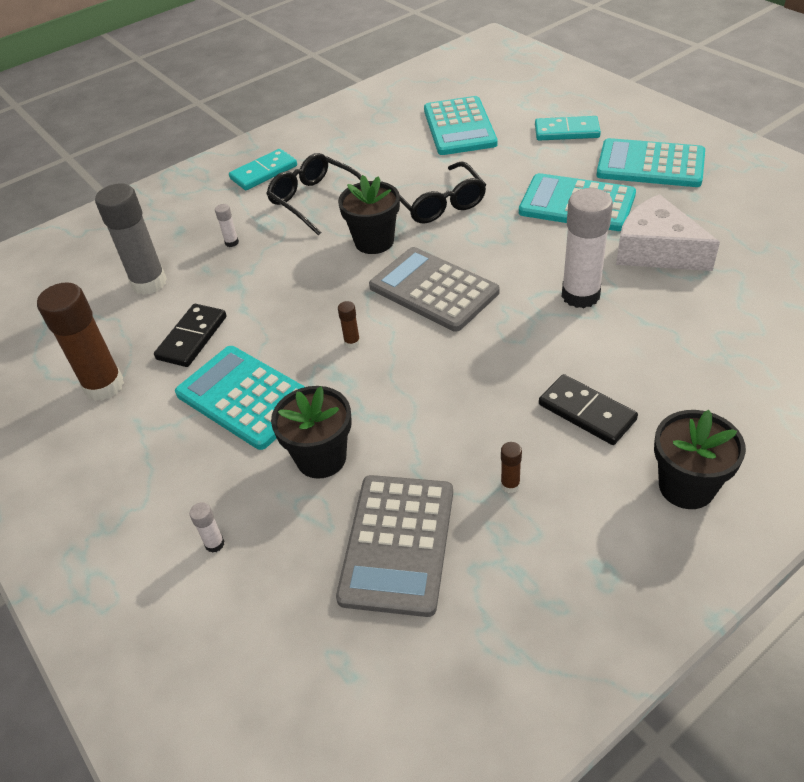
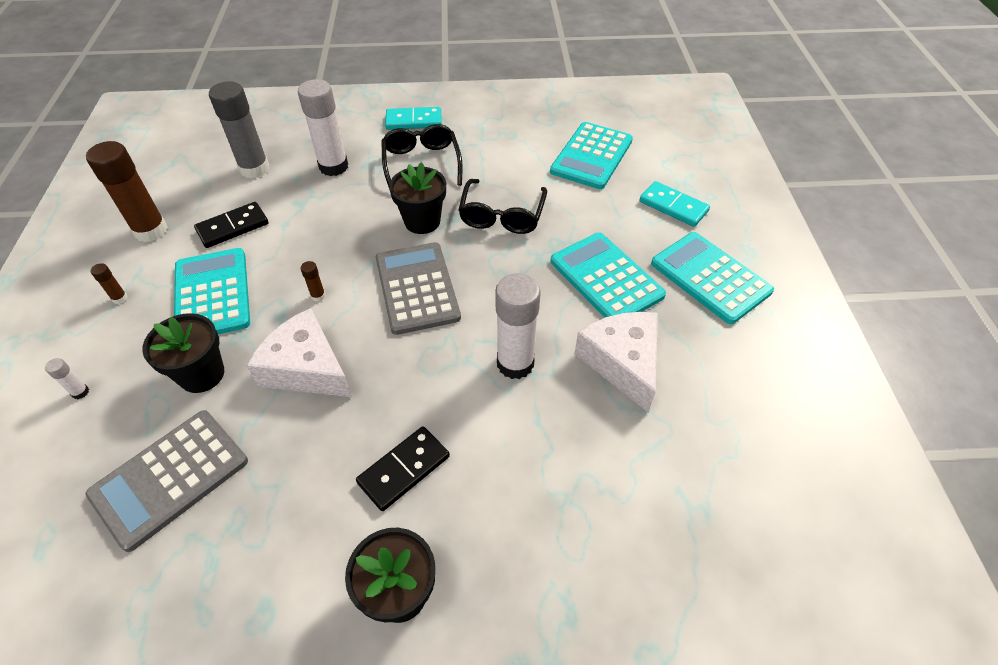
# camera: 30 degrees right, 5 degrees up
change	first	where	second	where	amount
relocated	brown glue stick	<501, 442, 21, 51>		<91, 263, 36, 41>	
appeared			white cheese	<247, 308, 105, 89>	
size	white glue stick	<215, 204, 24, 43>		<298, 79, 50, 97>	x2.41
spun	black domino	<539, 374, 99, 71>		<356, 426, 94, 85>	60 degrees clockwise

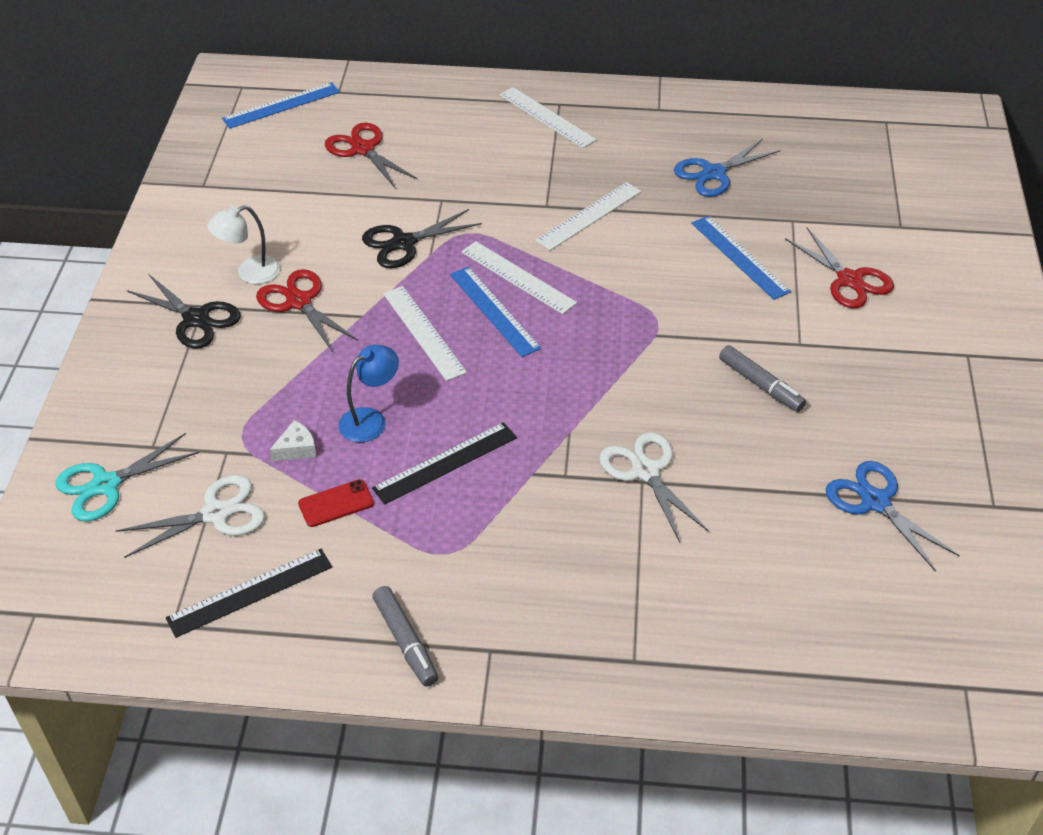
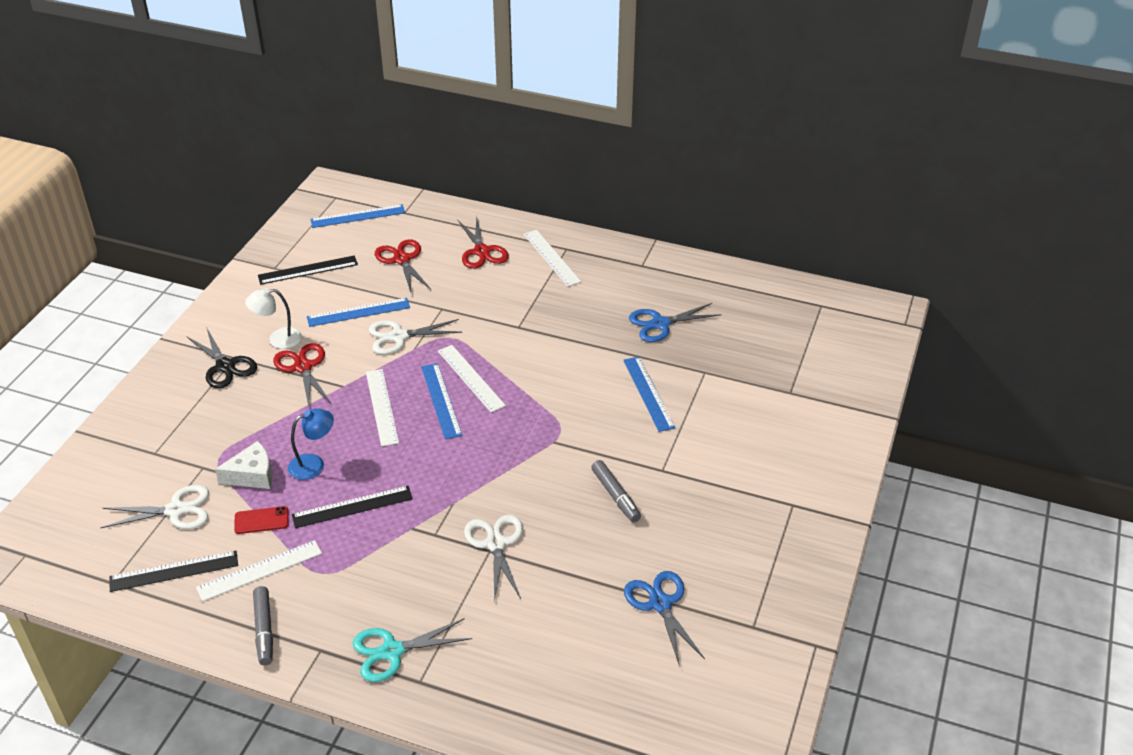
# camera: 15 degrees right, 5 degrees down
change	first	where	second	where	amount
relocated	white ruler	<535, 182, 106, 69>		<196, 540, 126, 62>	
size	white cheese	<270, 420, 47, 41>		<215, 441, 57, 48>	x1.58
appeared			black ruler	<258, 255, 100, 30>	
appeared			blue ruler	<307, 298, 103, 29>	
relocated	turquoise scissors	<55, 433, 145, 88>		<352, 618, 120, 64>	
colour	black scissors	<362, 209, 120, 59>	white scissors	<369, 319, 93, 35>	
relocated	red scissors	<785, 228, 109, 80>		<458, 216, 51, 53>	

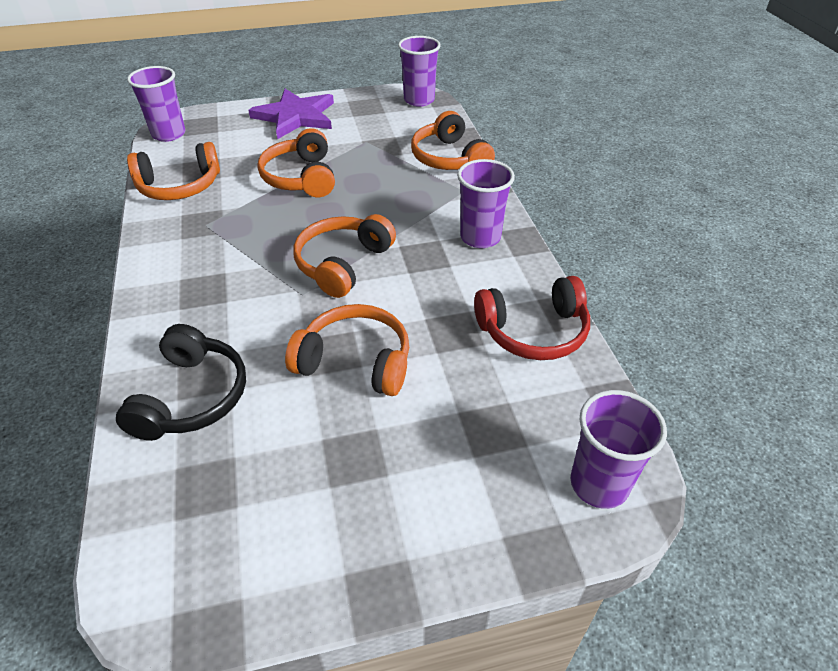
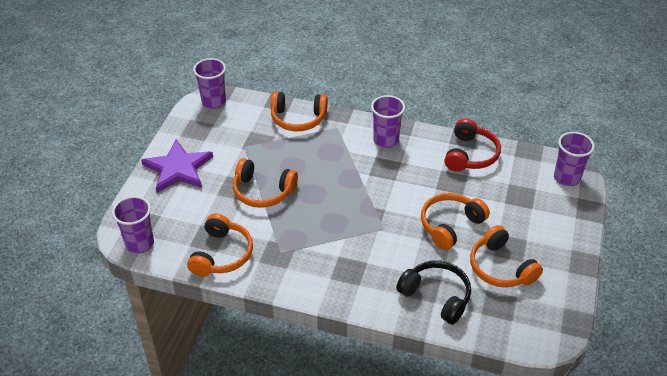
# camera: 60 degrees left, 0 degrees up
change	first	where	second	where	amount
relocated	orange headphones	<293, 214, 103, 84>		<470, 225, 73, 62>	

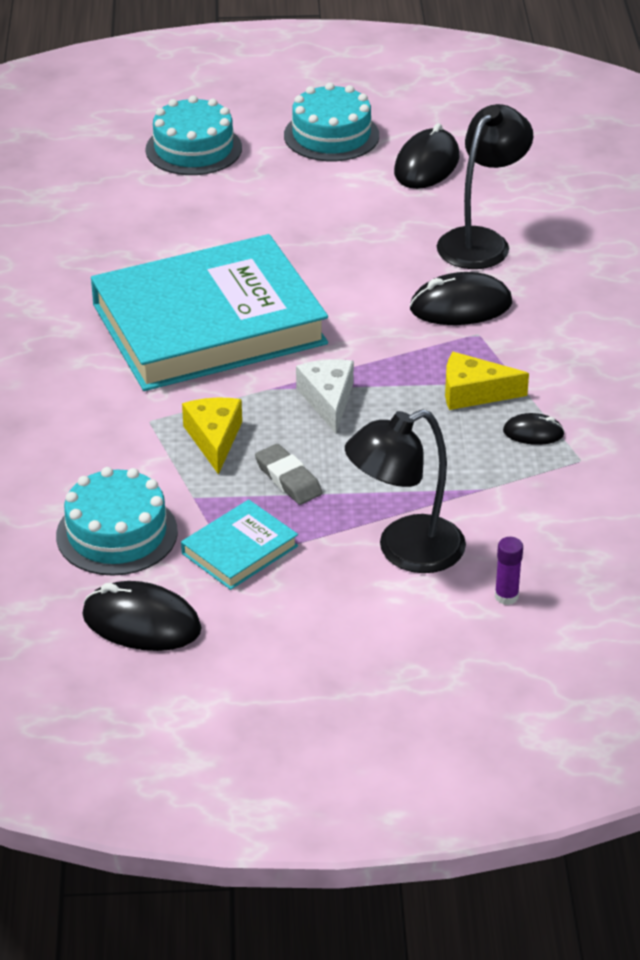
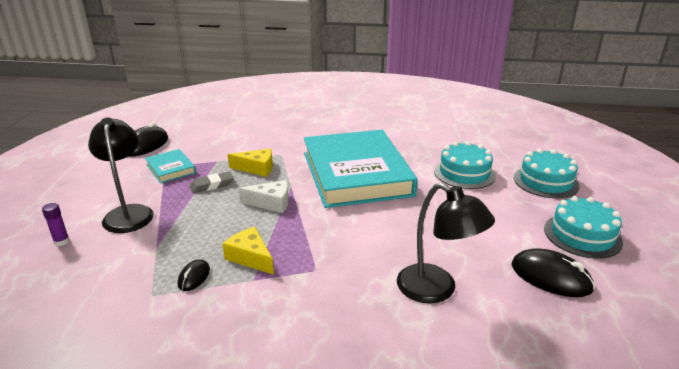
# camera: 100 degrees right, 10 degrees down
change	first	where	second	where	amount
spun	yellow cheese	<445, 352, 84, 58>		<222, 227, 52, 48>	60 degrees counterclockwise
relocated	turquoise cake	<56, 467, 122, 109>		<434, 141, 62, 48>	
missing	black mouse	<410, 272, 102, 53>			

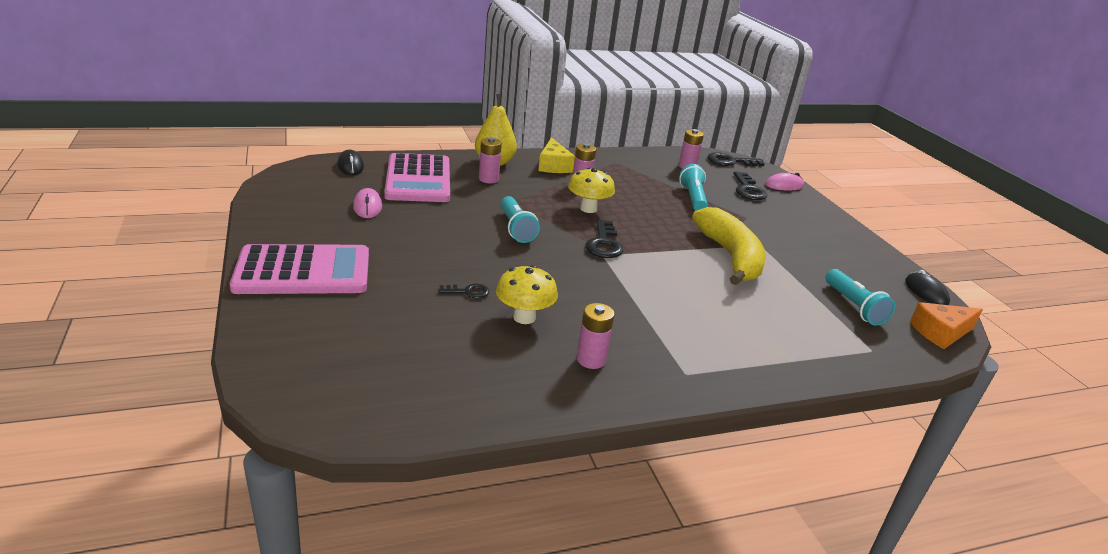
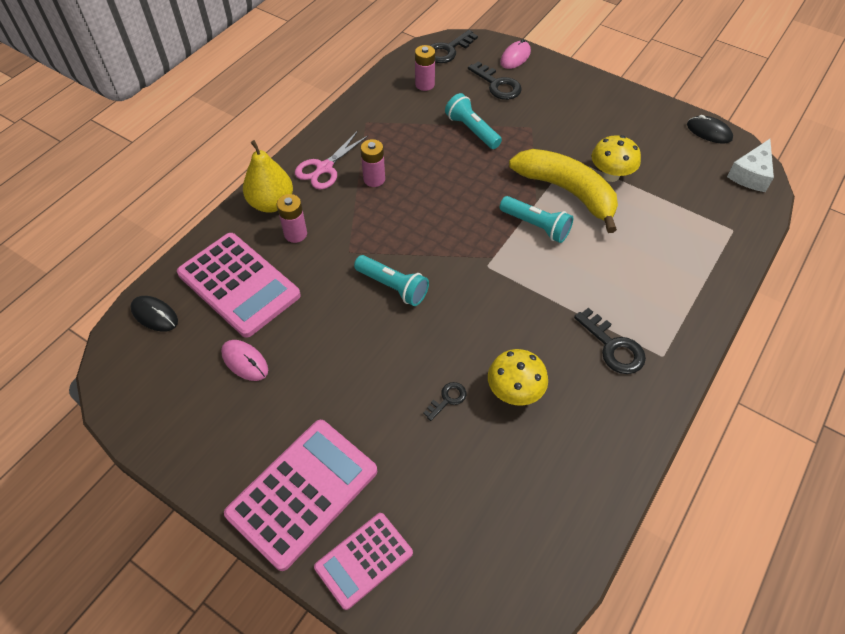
# camera: 35 degrees left, 25 degrees up
change	first	where	second	where	amount
exchanged	yellow cheese	<538, 137, 37, 36>	pink scissors	<295, 131, 73, 59>	
appeared			pink calculator	<314, 513, 99, 97>	
relocated	turquoise flashlight	<825, 269, 70, 56>		<500, 196, 73, 47>	
relocated	black key	<585, 219, 39, 39>		<574, 308, 72, 66>	
relocated	yellow mushroom	<568, 168, 47, 45>		<592, 135, 49, 47>	
colour	orange cheese	<910, 302, 73, 47>	white cheese	<727, 139, 47, 53>	
missing	pink battery	<577, 303, 38, 66>			

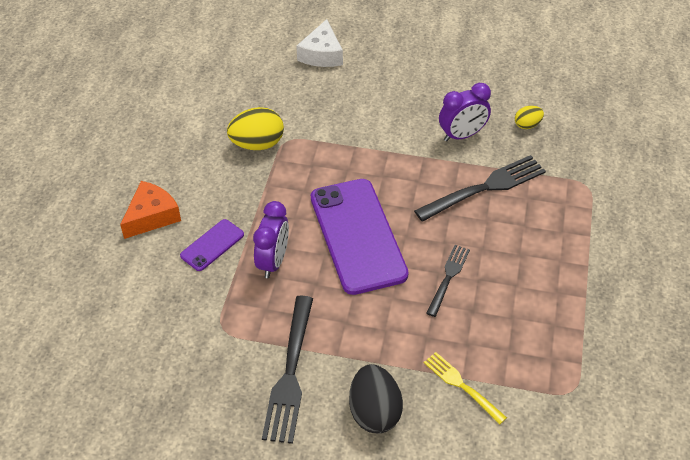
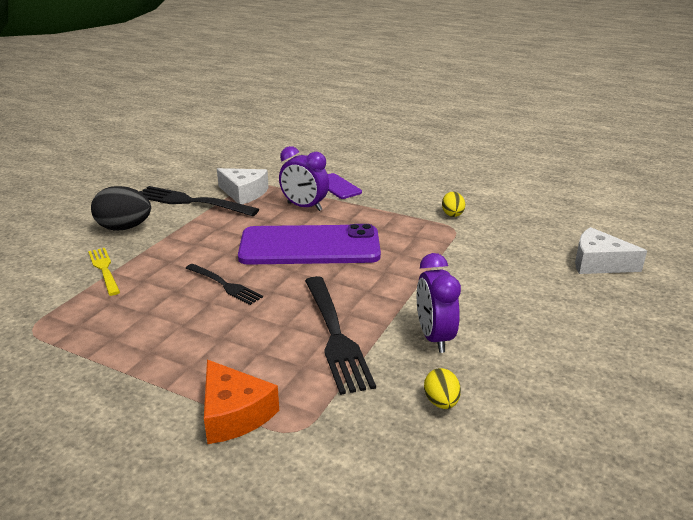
# camera: 105 degrees right, 20 degrees down
change	first	where	second	where	amount
spun	yellow fork	<424, 352, 83, 72>		<88, 248, 32, 48>	90 degrees counterclockwise
relocated	orange cheese	<120, 181, 61, 58>		<204, 360, 75, 84>	
appeared			white cheese	<217, 168, 52, 36>	
size	yellow egg	<227, 107, 57, 43>		<442, 192, 23, 25>	x0.54

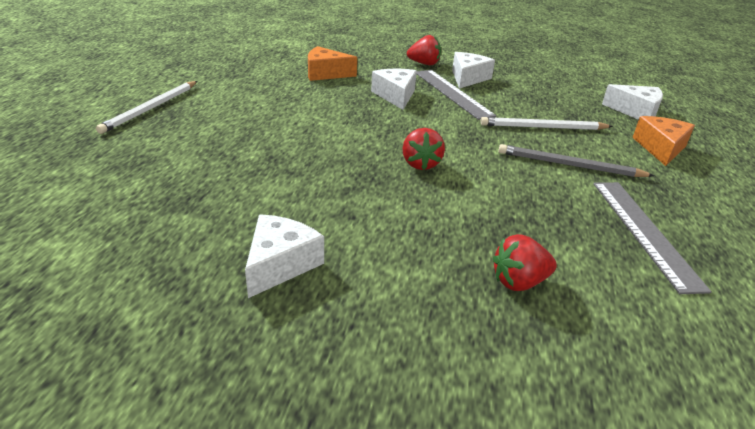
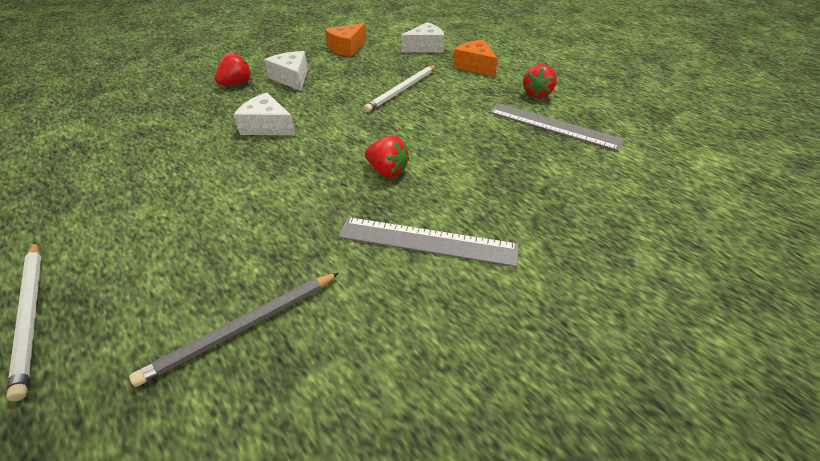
# camera: 50 degrees left, 10 degrees up
change	first	where	second	where	amount
relocated	grey pencil	<498, 144, 156, 33>		<129, 272, 210, 115>	
relocated	orange cheese	<308, 46, 49, 35>		<325, 23, 41, 34>	
relocated	grey ruler	<417, 70, 79, 50>		<338, 217, 181, 50>	
relocated	red strawberry	<493, 234, 64, 57>		<523, 64, 34, 34>	
missing	white cheese	<245, 214, 79, 84>			

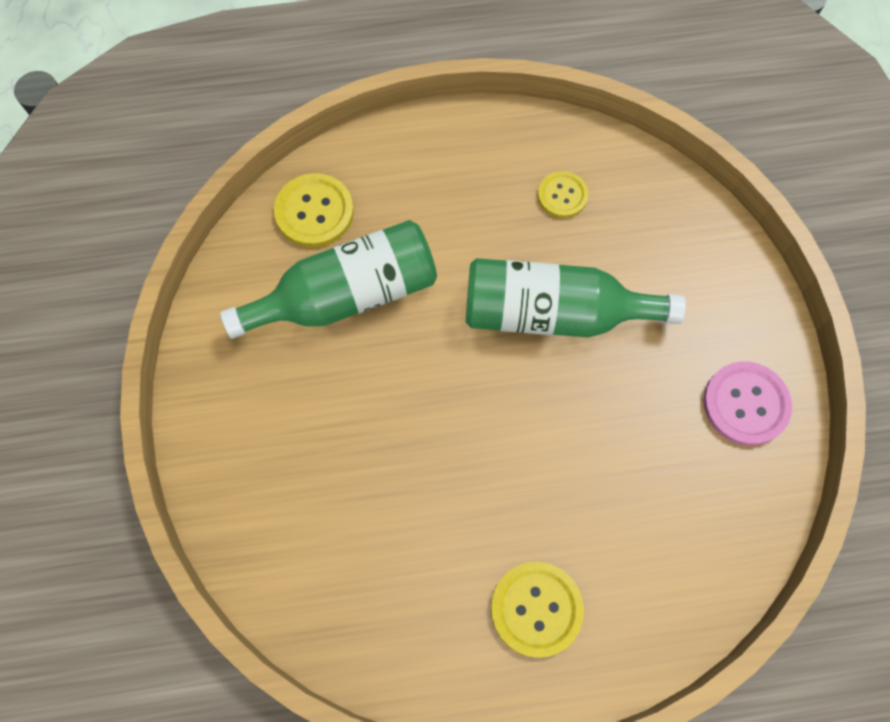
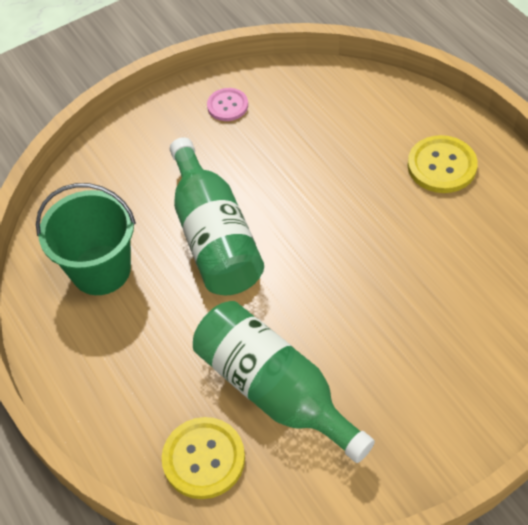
# camera: 110 degrees left, 15 degrees down
change	first	where	second	where	amount
exchanged	yellow button	<538, 171, 50, 47>	green bucket	<36, 183, 100, 112>	
size	pink button	<703, 362, 89, 84>		<207, 88, 41, 33>	x0.64

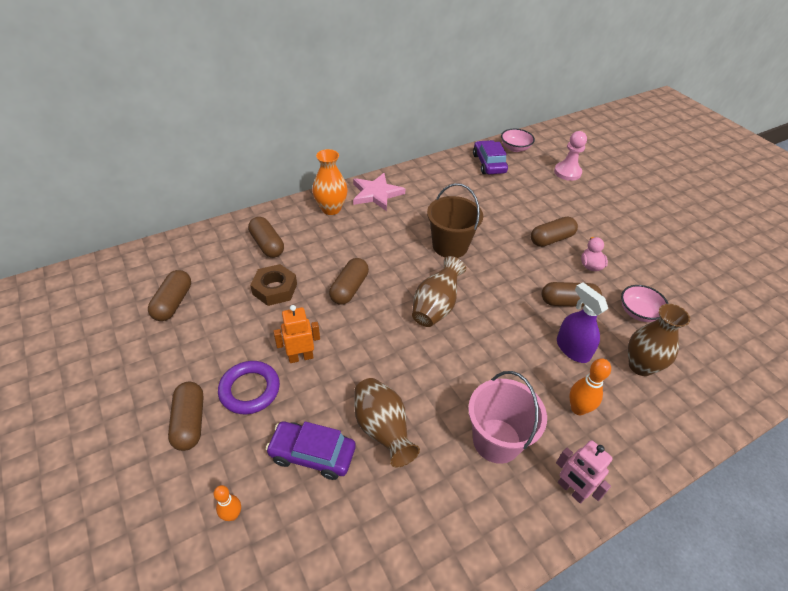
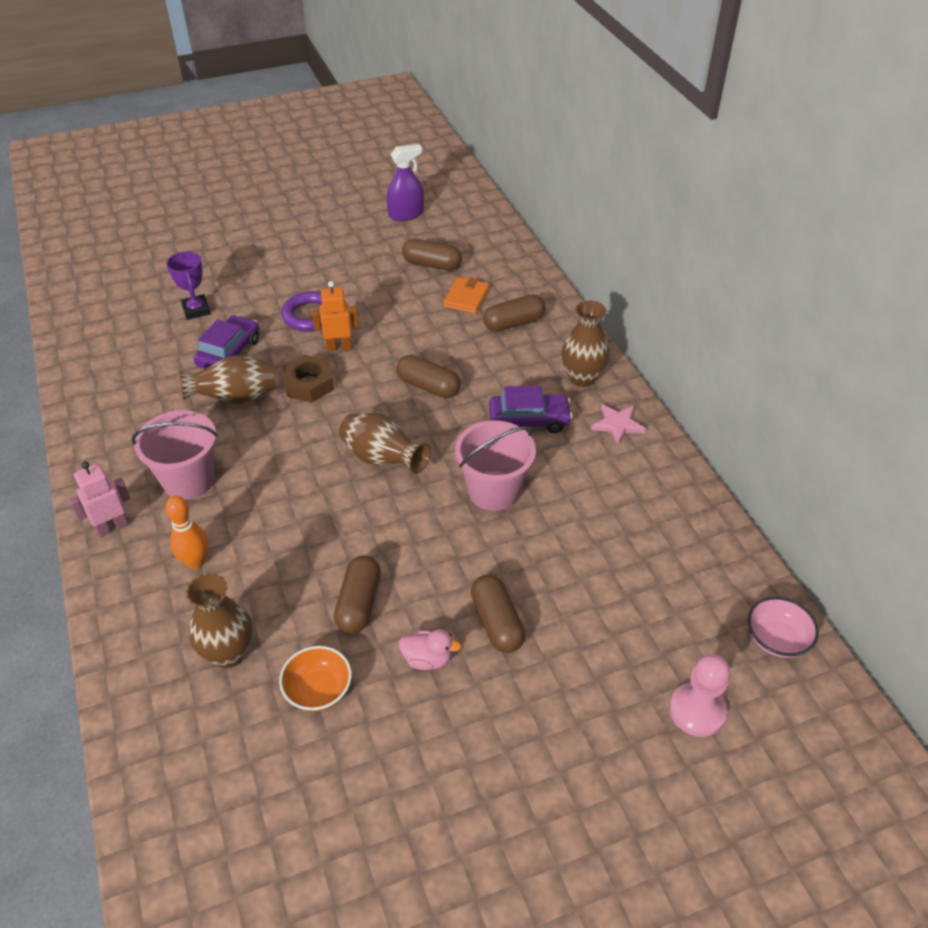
# camera: 100 degrees right, 0 degrees up
change	first	where	second	where	amount
exchanged	orange bowling pin	<214, 485, 27, 36>	purple trophy	<166, 251, 45, 69>	
colour	pink bowl	<621, 285, 48, 37>	orange bowl	<279, 646, 73, 66>	
relocated	brown nut	<250, 264, 47, 42>		<282, 355, 52, 48>	
spun	orange robot	<273, 305, 47, 58>		<312, 281, 47, 71>	90 degrees counterclockwise
relocated	purple spray bottle	<557, 282, 51, 81>		<387, 144, 37, 77>	
appeared			orange wallet	<443, 277, 47, 37>	
colour	brown bucket	<427, 183, 56, 75>	pink bucket	<455, 420, 81, 91>	
relocated	purple car	<473, 140, 35, 34>		<489, 386, 84, 47>	
colour	orange vase	<312, 149, 36, 66>	brown vase	<561, 300, 49, 87>	
size	pink star	<353, 173, 52, 38>		<591, 404, 55, 41>	x0.65
missing	brown capsule	<168, 382, 36, 69>			

